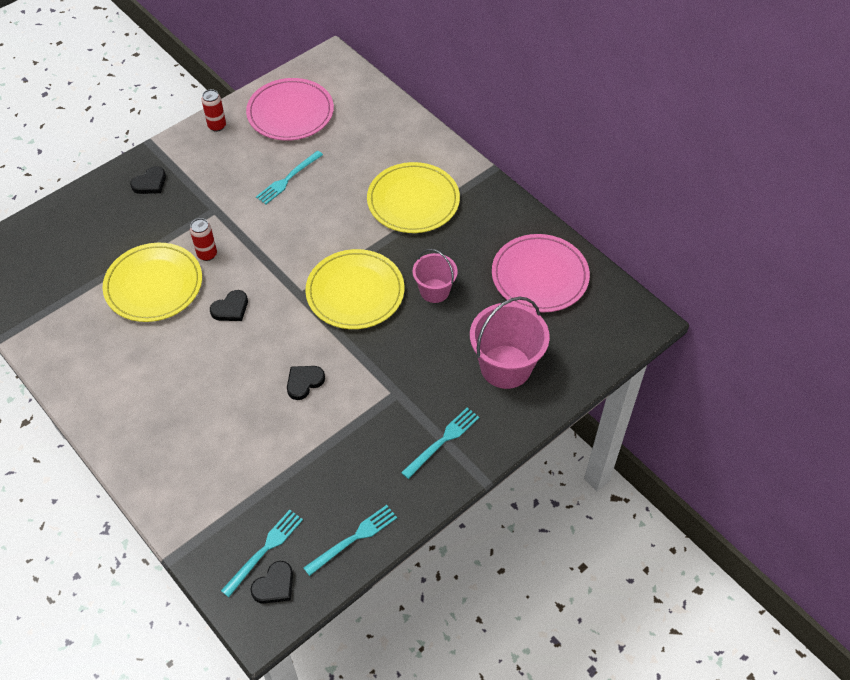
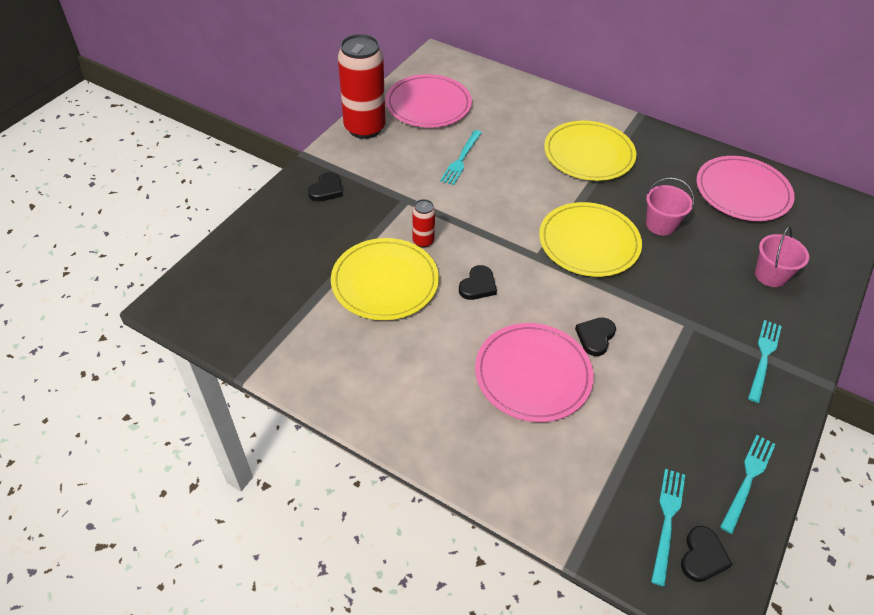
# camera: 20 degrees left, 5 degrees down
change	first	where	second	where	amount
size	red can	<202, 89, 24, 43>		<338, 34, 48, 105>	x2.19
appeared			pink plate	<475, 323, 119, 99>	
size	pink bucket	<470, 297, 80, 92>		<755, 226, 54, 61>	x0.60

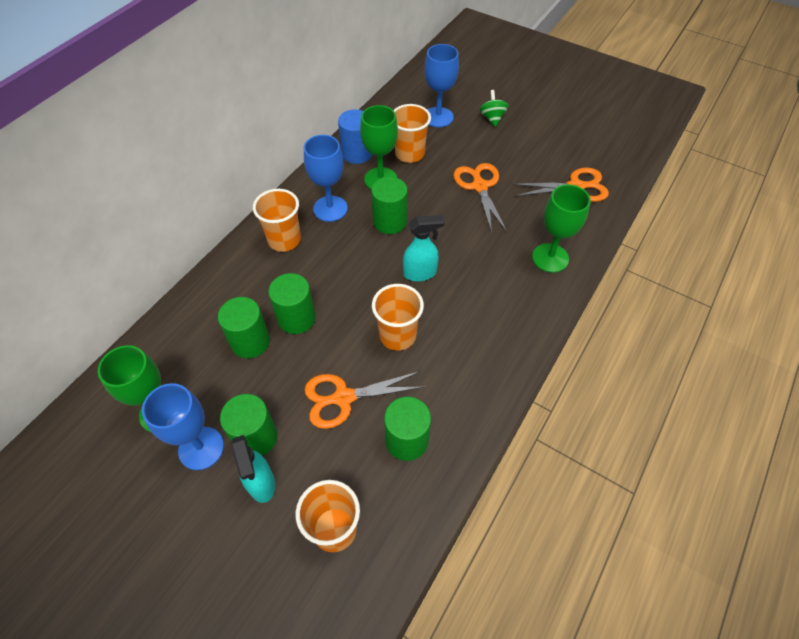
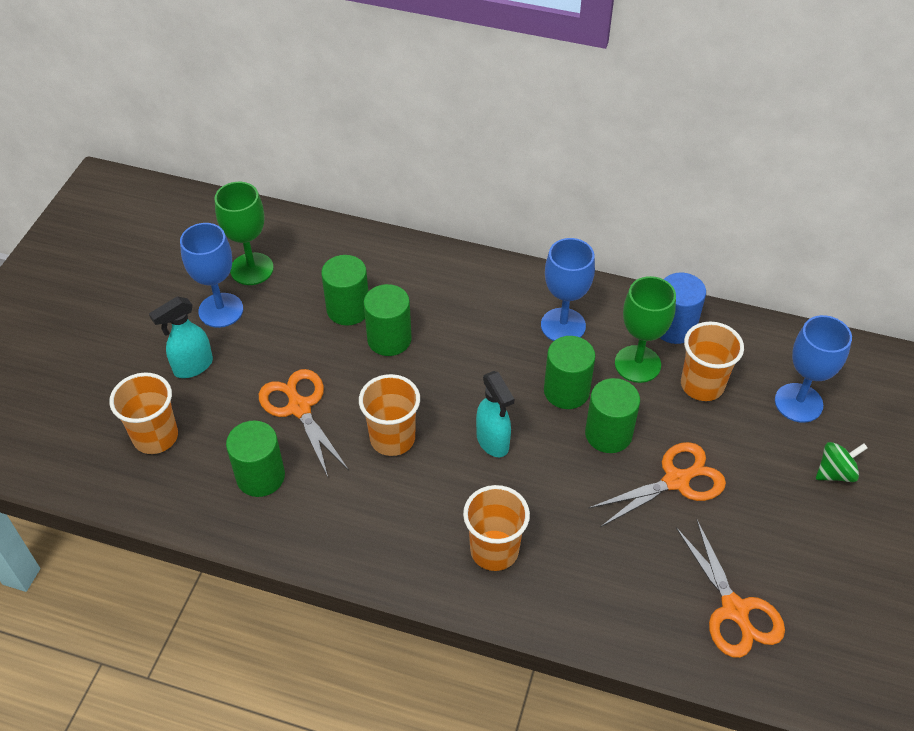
# camera: 75 degrees right, 5 degrees down
change	first	where	second	where	amount
relocated	orange cup	<253, 189, 48, 63>		<463, 485, 67, 86>	
relocated	green cylinder	<220, 394, 57, 62>		<585, 378, 55, 75>	
missing	green goblet	<532, 184, 59, 89>			

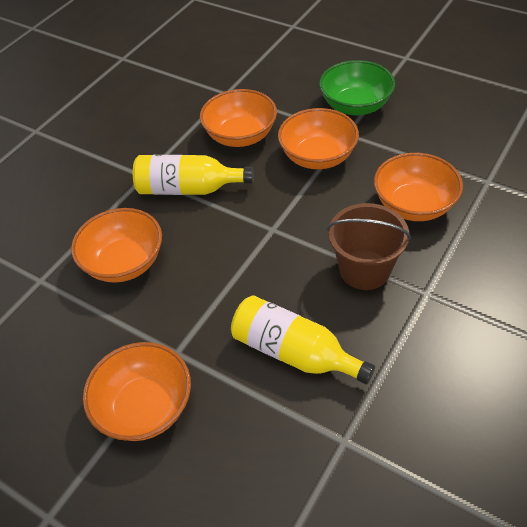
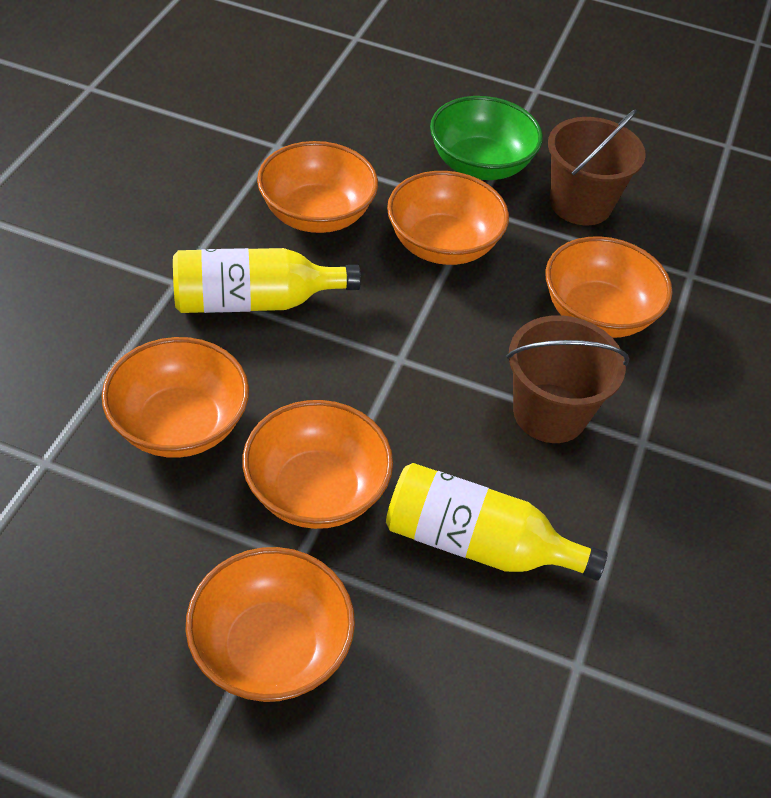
# camera: 20 degrees left, 0 degrees up
change	first	where	second	where	amount
appeared			orange bowl	<242, 400, 151, 129>	
appeared			brown bucket	<548, 110, 98, 115>	

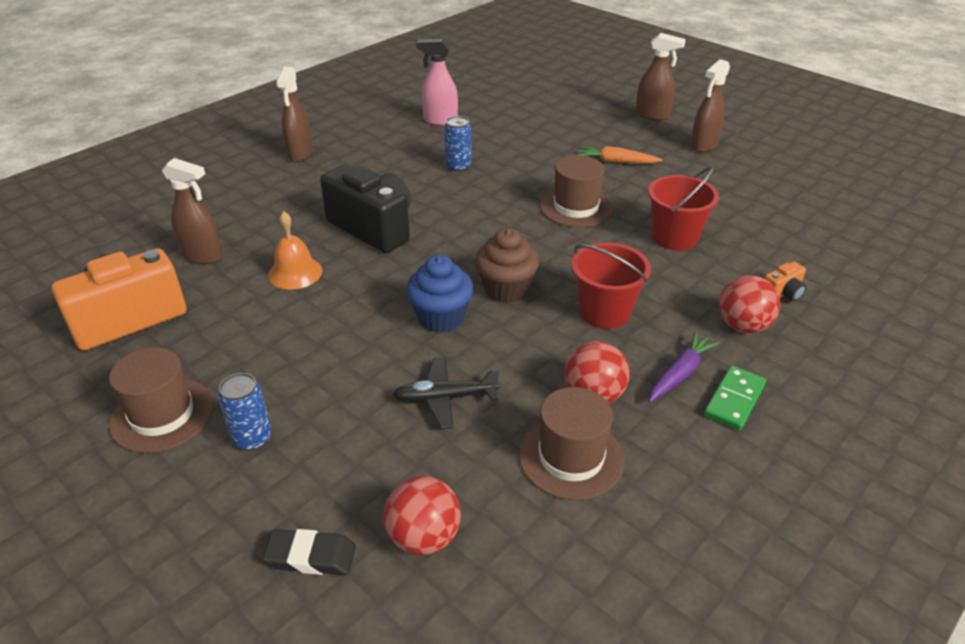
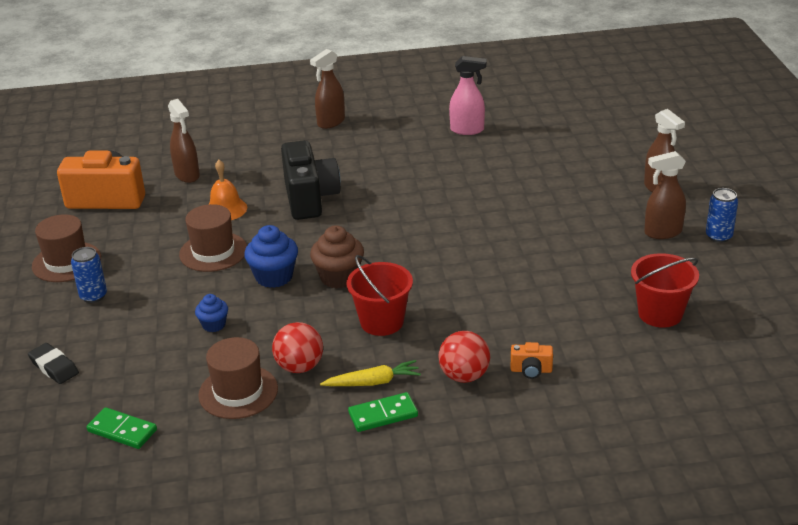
# camera: 40 degrees right, 5 degrees down
change	first	where	second	where	amount
appeared			green domino	<86, 407, 71, 42>	
relocated	brown hat	<540, 156, 73, 71>		<179, 204, 68, 68>	
exchanged	black plane	<392, 357, 108, 72>	blue cupcake	<195, 294, 33, 38>	
colour	purple carrot	<649, 331, 71, 71>	yellow carrot	<320, 360, 101, 26>	
spun	pink spray bottle	<416, 39, 42, 87>		<449, 56, 38, 79>	135 degrees clockwise
relocated	red bucket	<648, 167, 71, 84>		<631, 253, 68, 75>	
relocated	blue can	<444, 116, 28, 56>		<706, 188, 32, 55>	
missing	red ball	<383, 476, 78, 79>			
missing	orange carrot	<577, 146, 86, 18>			

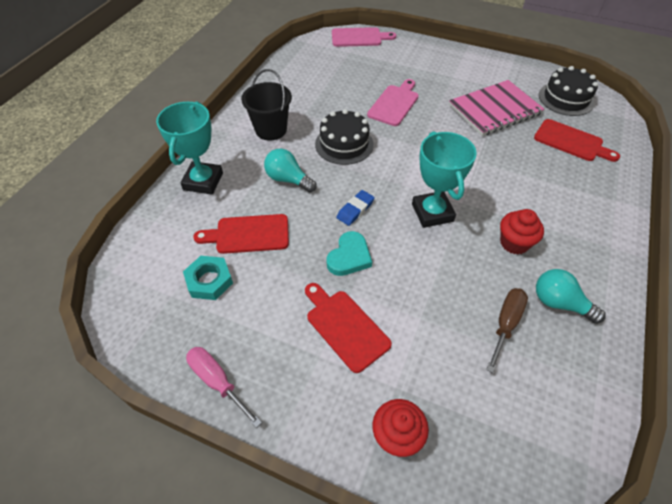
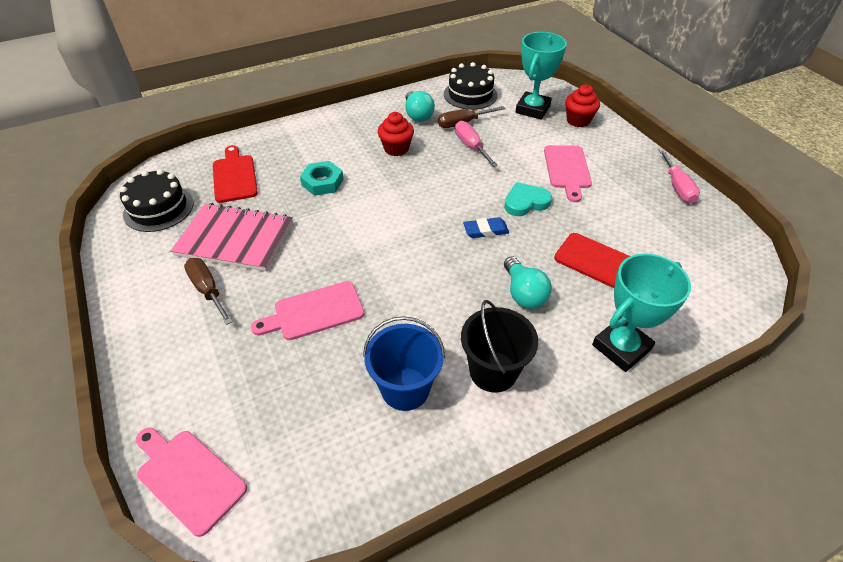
# camera: 140 degrees left, 5 degrees down
change	first	where	second	where	amount
appeared			brown screwdriver	<184, 258, 49, 67>	
relocated	turquoise nut	<183, 256, 50, 44>		<300, 161, 44, 35>	
appeared			blue bucket	<363, 316, 82, 95>	
relocated	black cake	<315, 109, 59, 56>		<444, 62, 53, 48>	
appeared			pink screwdriver	<455, 121, 43, 46>	
relocated	turquoise trophy	<412, 131, 65, 97>		<515, 32, 52, 88>	
colour	red cutting board	<305, 283, 87, 90>	pink cutting board	<544, 145, 48, 57>	

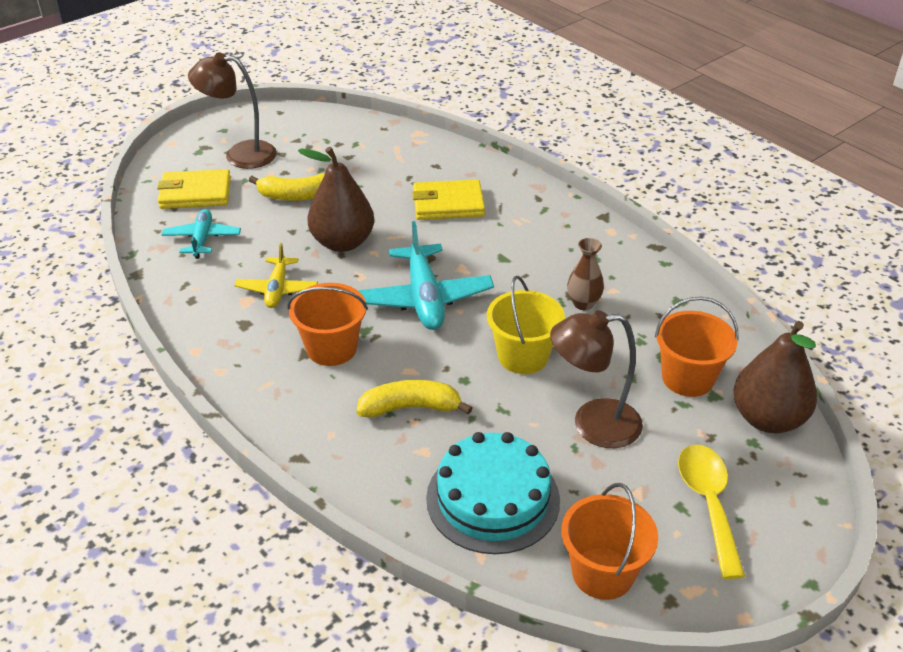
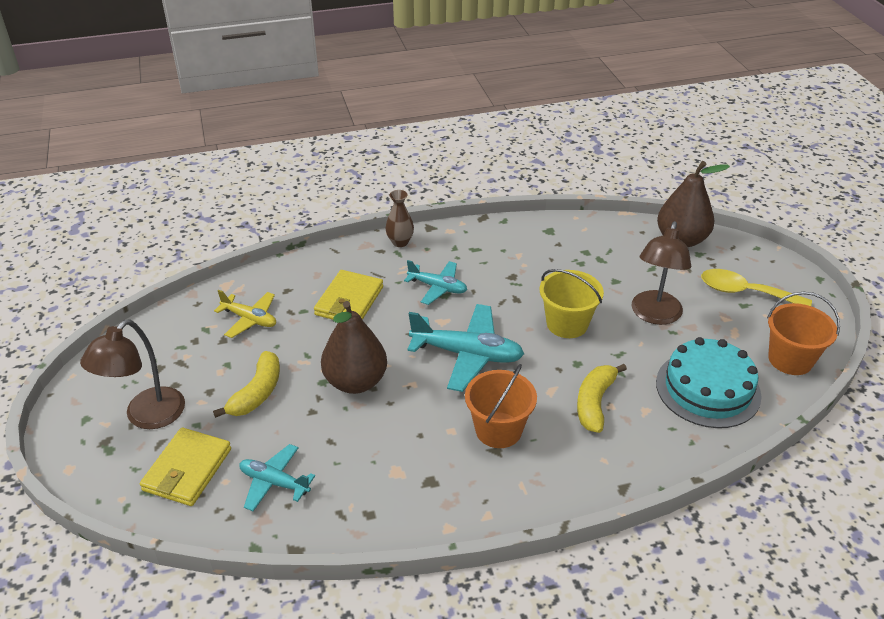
# camera: 65 degrees left, 0 degrees up
change	first	where	second	where	amount
relocated	yellow plane	<235, 243, 83, 65>		<214, 290, 62, 48>	
relocated	brown vase	<567, 238, 37, 72>		<385, 190, 29, 57>	
appeared			turquoise plane	<404, 260, 63, 45>	
missing	orange bucket	<655, 297, 83, 100>			

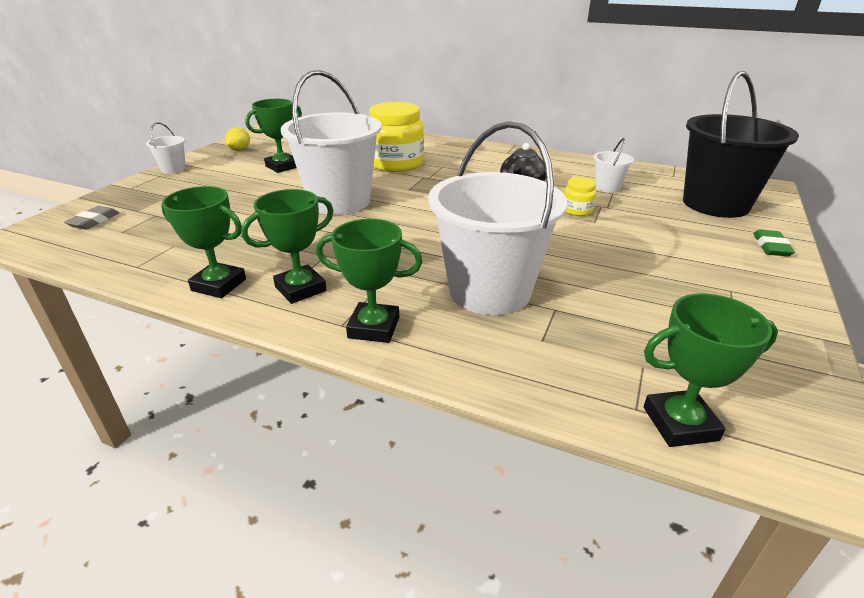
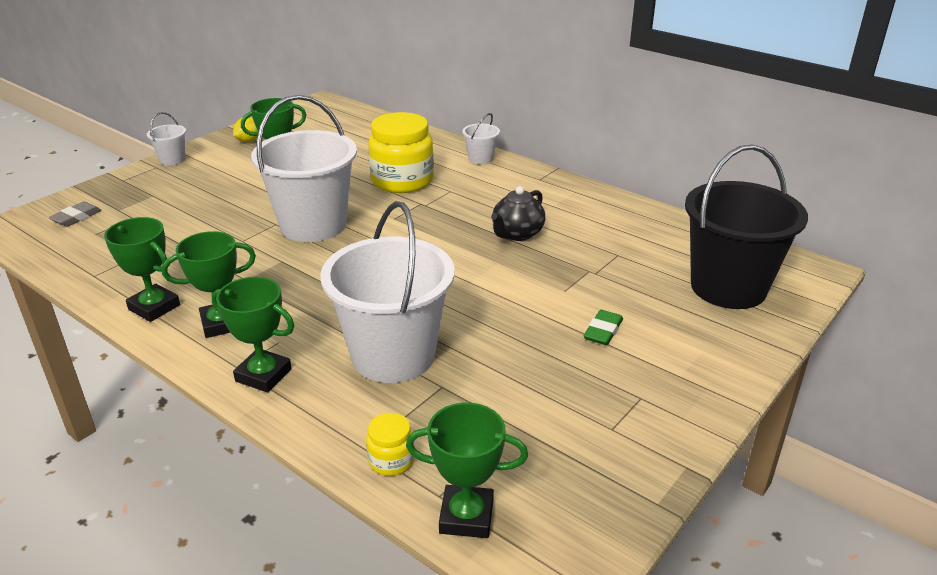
# camera: 15 degrees right, 0 degrees up
change	first	where	second	where	amount
relocated	yellow jar	<564, 177, 32, 39>		<366, 413, 49, 63>	
relocated	white bucket	<594, 138, 40, 54>		<462, 113, 38, 51>	
relocated	green eraser	<753, 230, 42, 26>		<584, 310, 39, 35>	

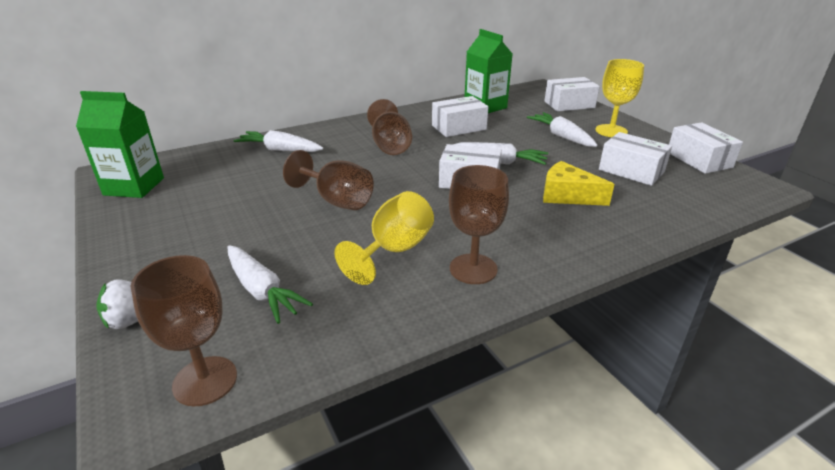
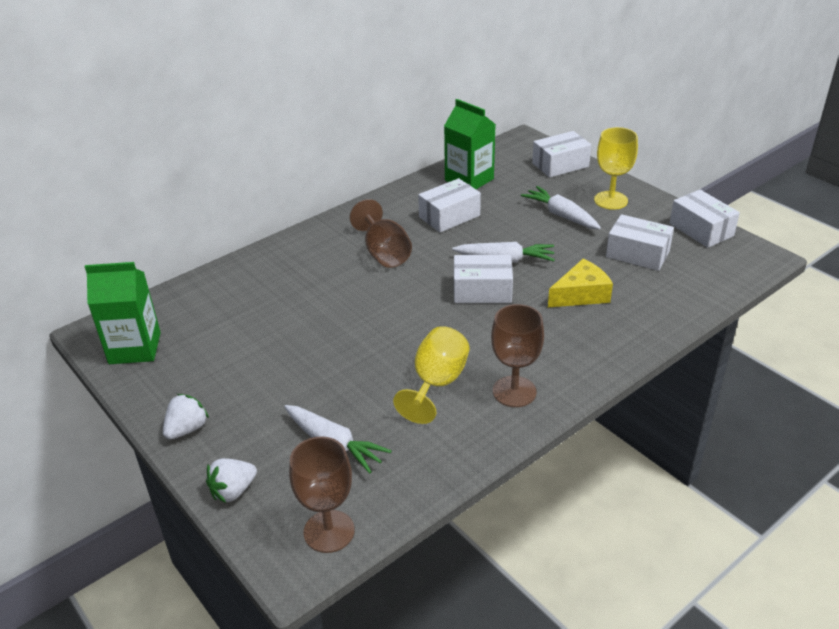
# camera: 10 degrees left, 5 degrees up
change	first	where	second	where	amount
appeared			white strawberry	<163, 394, 46, 46>	
spun	yellow cheese	<543, 161, 72, 45>		<548, 259, 65, 48>	135 degrees clockwise
missing	white carrot	<233, 130, 91, 22>			
missing	brown goblet	<283, 150, 91, 60>			

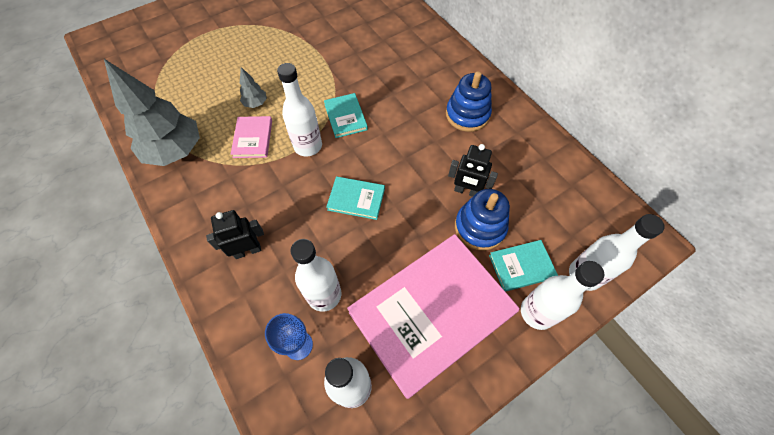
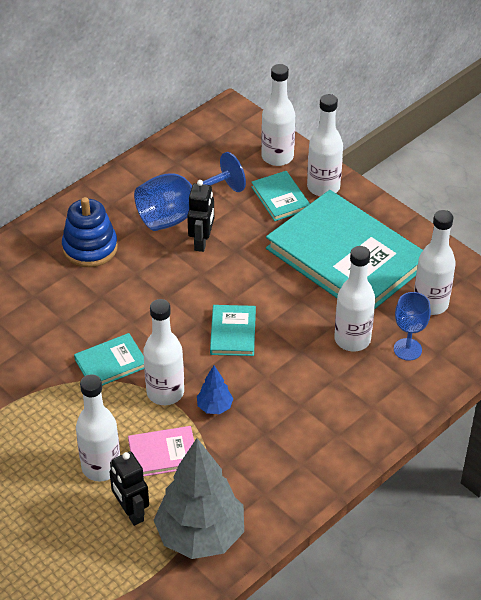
# camera: 100 degrees left, 15 degrees down
change	first	where	second	where	amount
exchanged	grey tree	<240, 67, 27, 41>	white bottle	<76, 374, 44, 108>	
relocated	black robot	<206, 210, 58, 49>		<109, 451, 40, 75>	
appeared			blue goblet	<134, 152, 112, 79>	
appeared			blue tree	<197, 366, 37, 48>	
colour	pink book	<347, 234, 173, 165>	turquoise book	<266, 190, 157, 120>	
missing	blue stacking toy	<455, 189, 55, 62>			

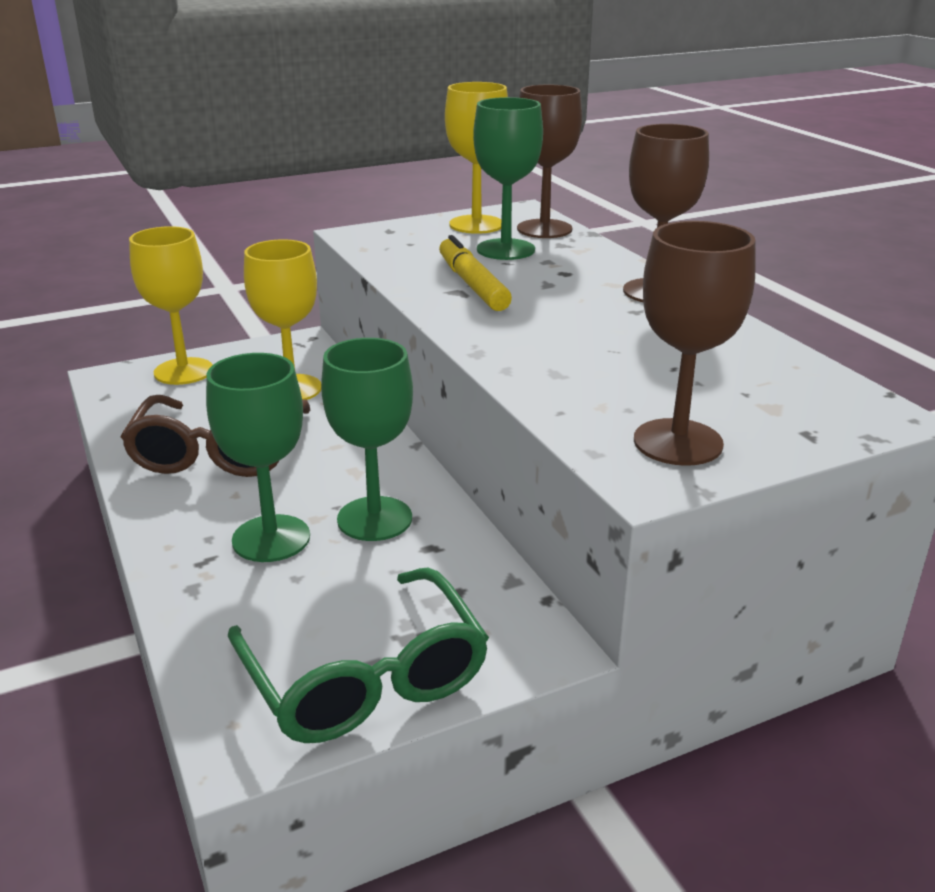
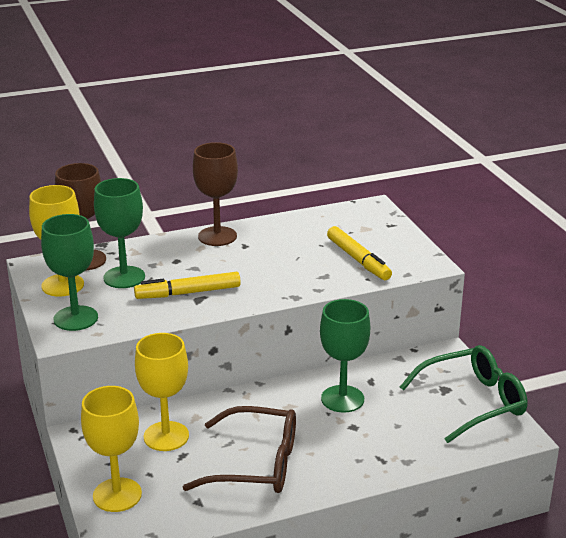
# camera: 85 degrees left, 0 degrees up
change	first	where	second	where	amount
relocated	green goblet	<206, 353, 104, 209>		<41, 214, 57, 117>	
appeared			yellow marker	<327, 226, 65, 54>	
missing	brown goblet	<634, 221, 122, 245>			

